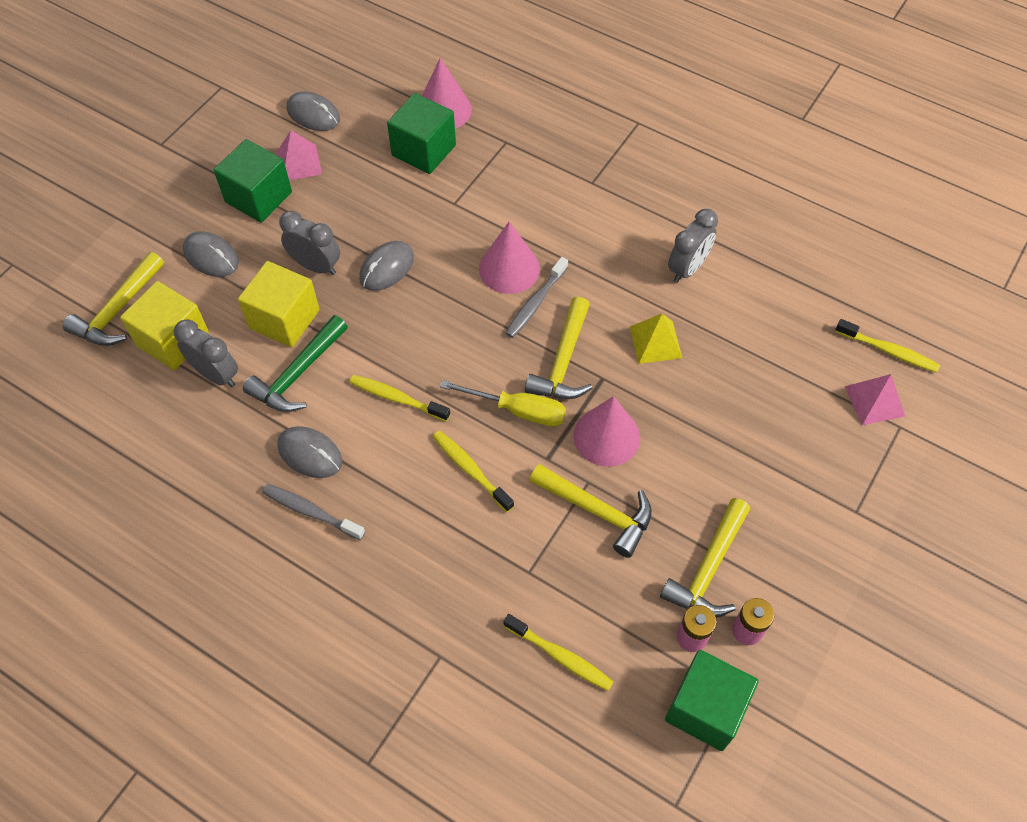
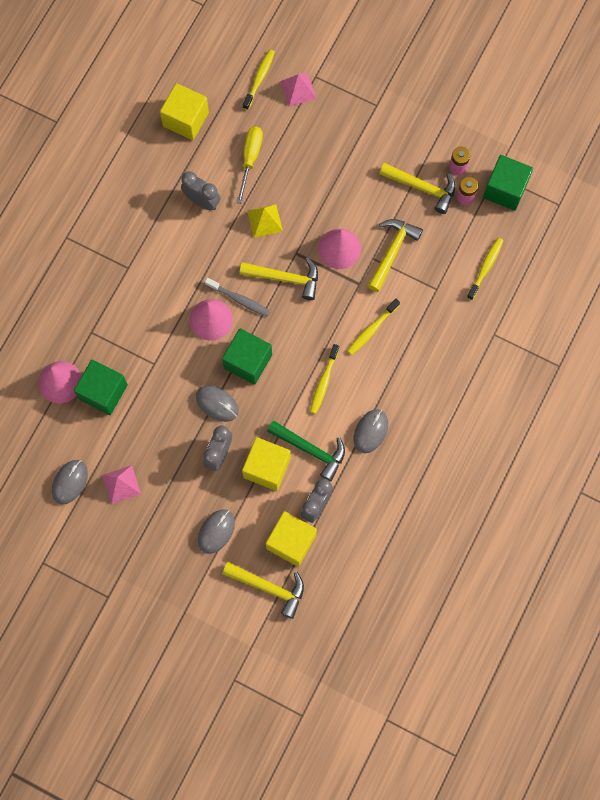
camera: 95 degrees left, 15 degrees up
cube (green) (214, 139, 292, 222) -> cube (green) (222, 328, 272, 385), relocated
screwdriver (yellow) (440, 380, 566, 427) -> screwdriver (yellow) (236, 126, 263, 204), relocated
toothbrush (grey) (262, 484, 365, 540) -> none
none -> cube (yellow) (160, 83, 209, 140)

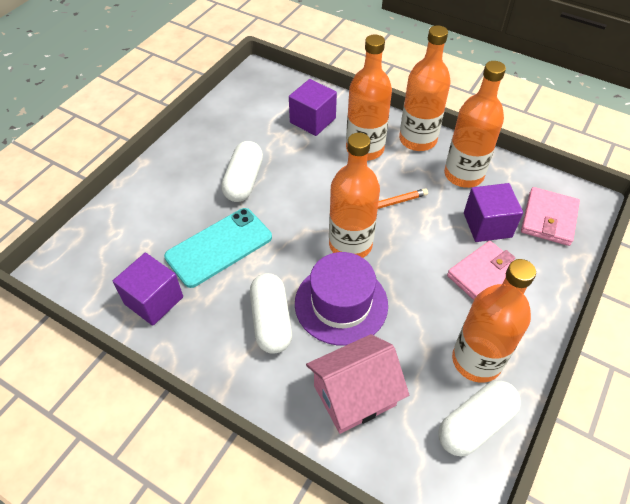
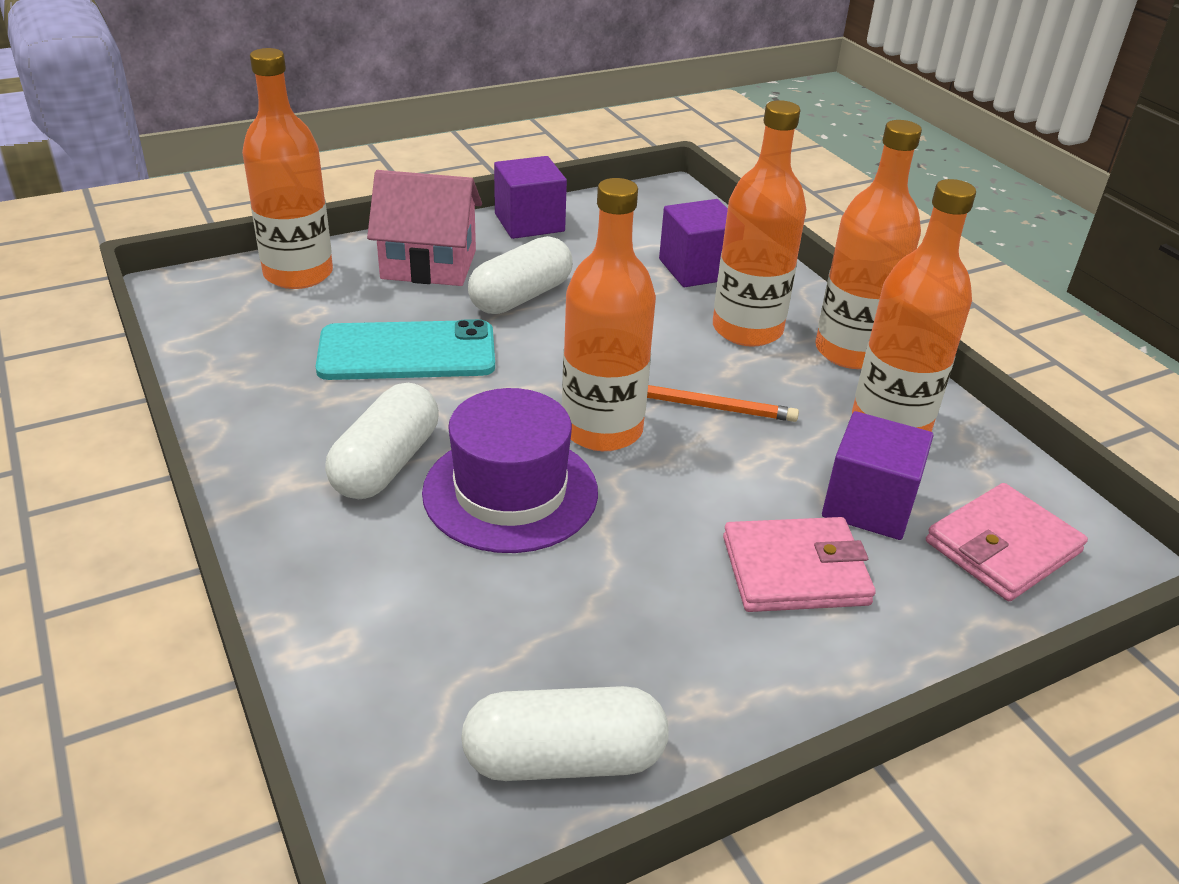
camera: 30 degrees right, 15 degrees down
cube (purple) (113, 253, 183, 326) -> cube (purple) (494, 156, 567, 239), relocated
bottle (orange) (452, 259, 536, 383) -> bottle (orange) (242, 48, 333, 289), relocated
house (pink) (306, 334, 409, 434) -> house (pink) (367, 170, 482, 286), relocated

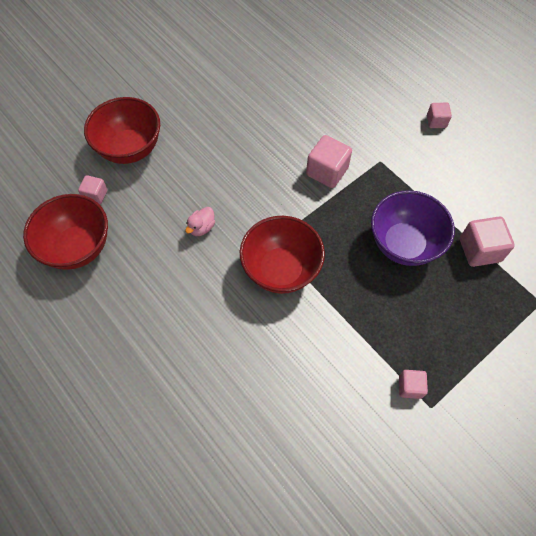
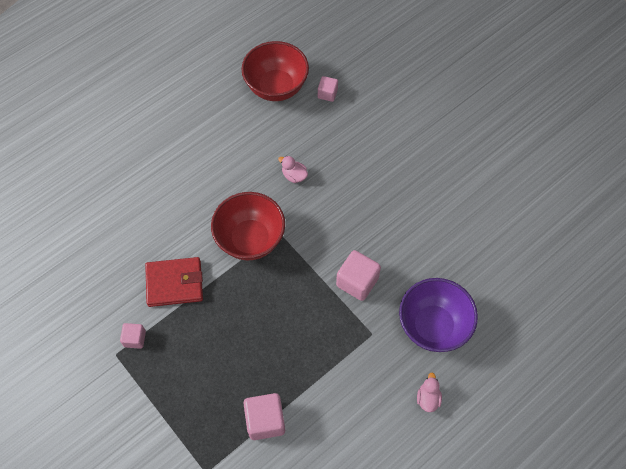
camera: 90 degrees right, 0 degrees up
bowl (red) (84, 97, 160, 164) -> none
cube (pink) (427, 103, 452, 128) -> duck (pink) (417, 373, 442, 412)
bowl (purple) (371, 190, 455, 266) -> bowl (purple) (399, 278, 478, 352), relocated
none -> wallet (red) (145, 257, 203, 307)

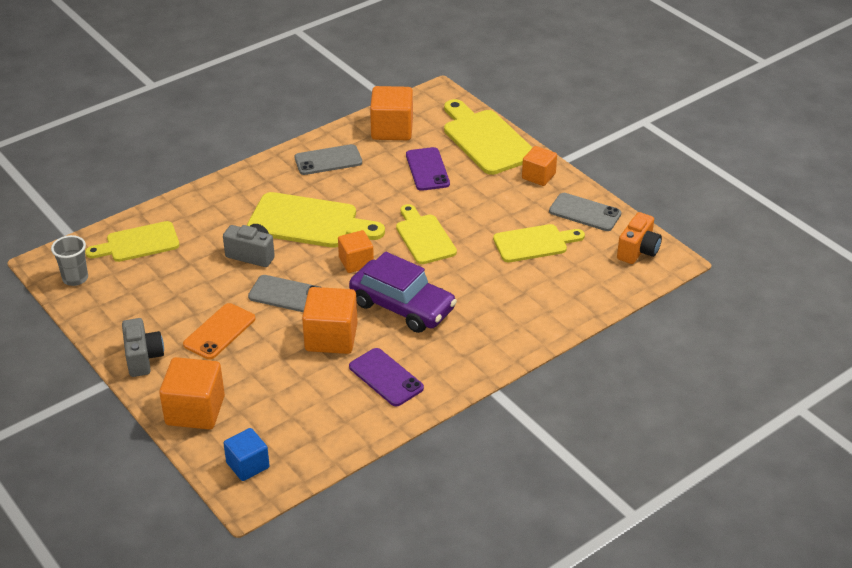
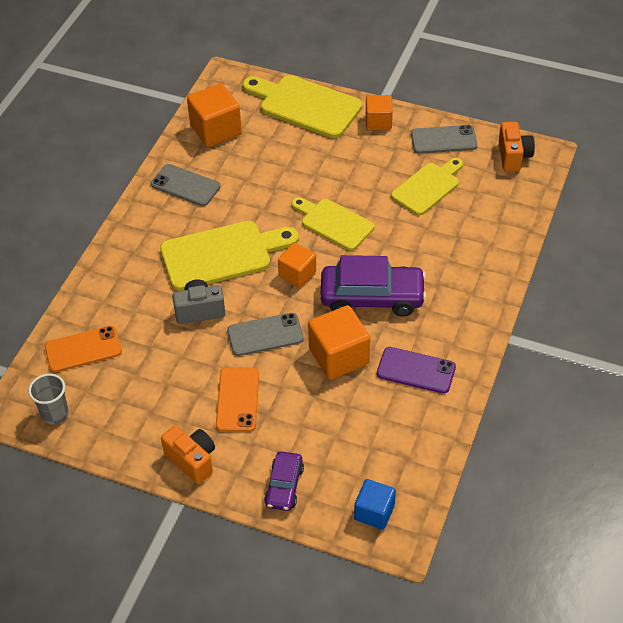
camera: 30 degrees left, 10 degrees up
phone (grey) (295, 144, 362, 175) -> phone (grey) (151, 164, 220, 206), 75 degrees clockwise
phone (purple) (406, 147, 450, 191) -> none
cutting board (yellow) (85, 221, 179, 262) -> phone (orange) (45, 326, 122, 372)
camera (grey) (122, 318, 164, 377) -> camera (orange) (161, 425, 215, 484)
cube (orange) (159, 357, 225, 430) -> car (purple) (264, 451, 304, 511)

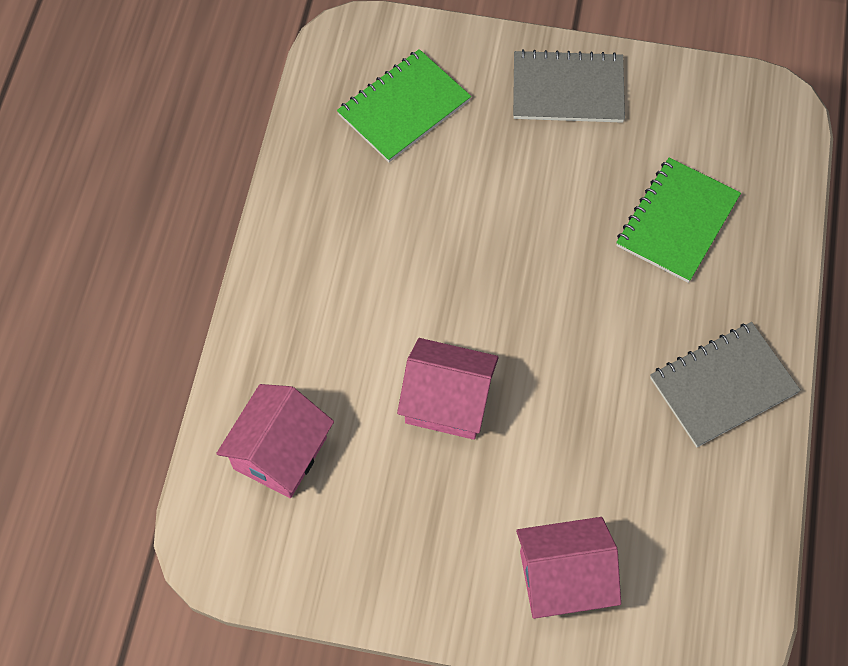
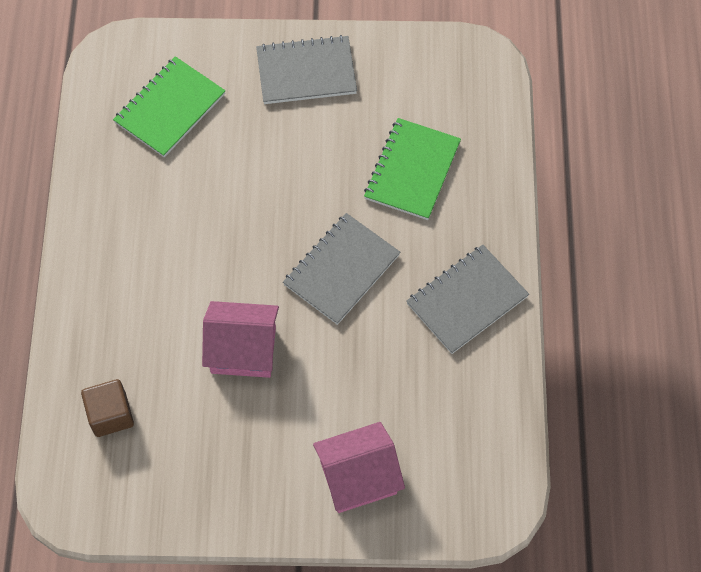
camera: 10 degrees left, 0 degrees up
house (pink) (216, 384, 334, 498) -> cube (brown) (81, 379, 134, 437)
none -> notebook (grey) (283, 213, 400, 325)

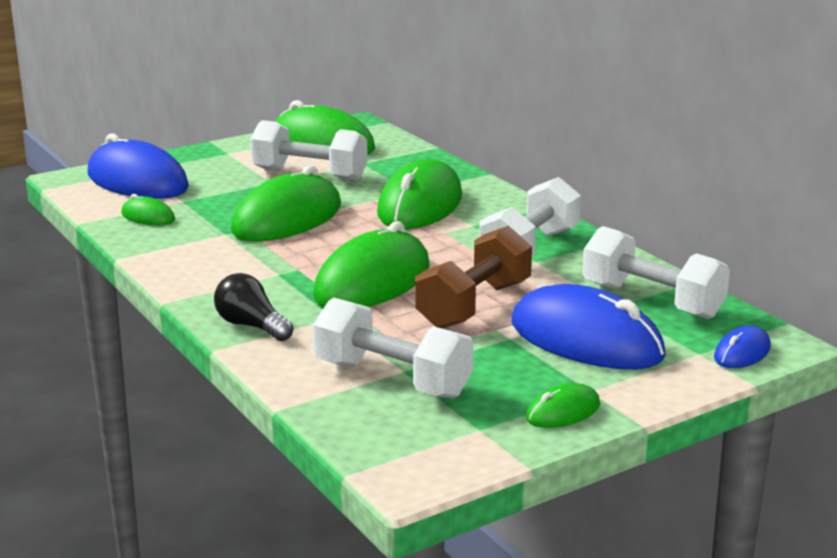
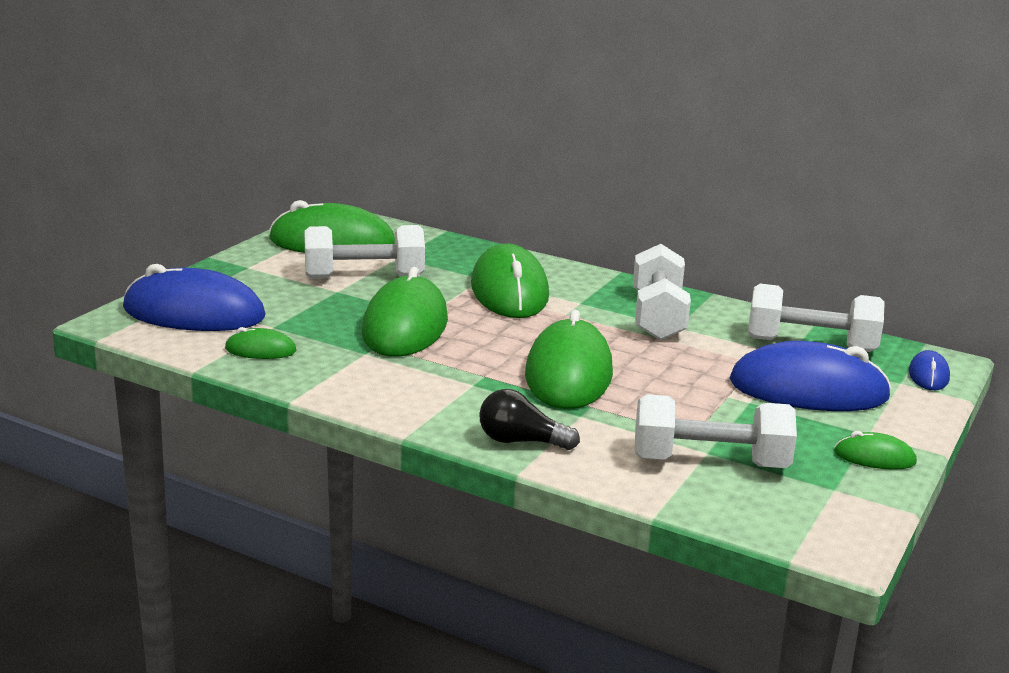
camera: 30 degrees left, 0 degrees up
dumbbell (brown) (415, 225, 532, 328) -> none
mouse (green) (526, 383, 600, 428) -> mouse (green) (834, 431, 917, 470), 75 degrees clockwise

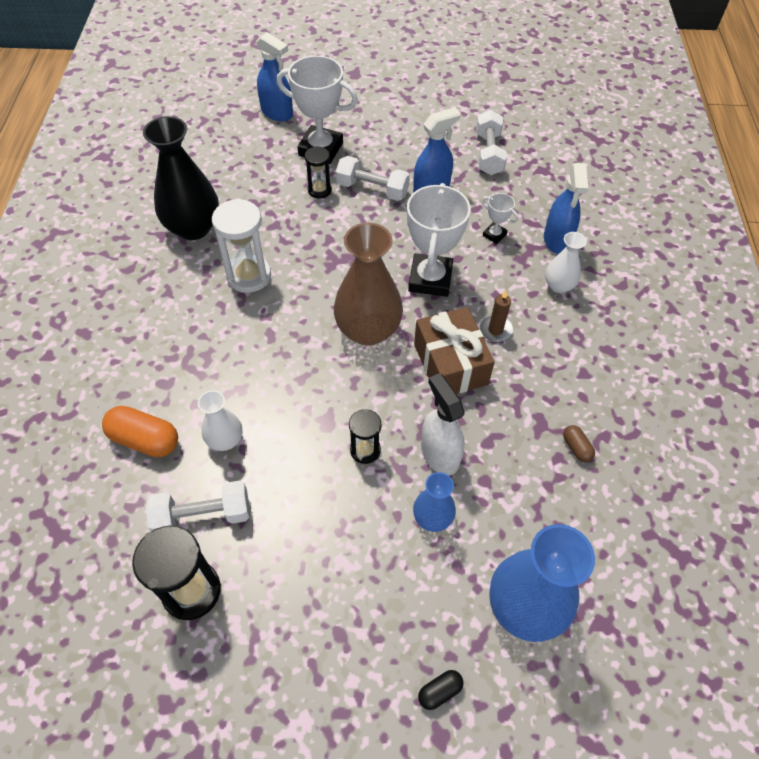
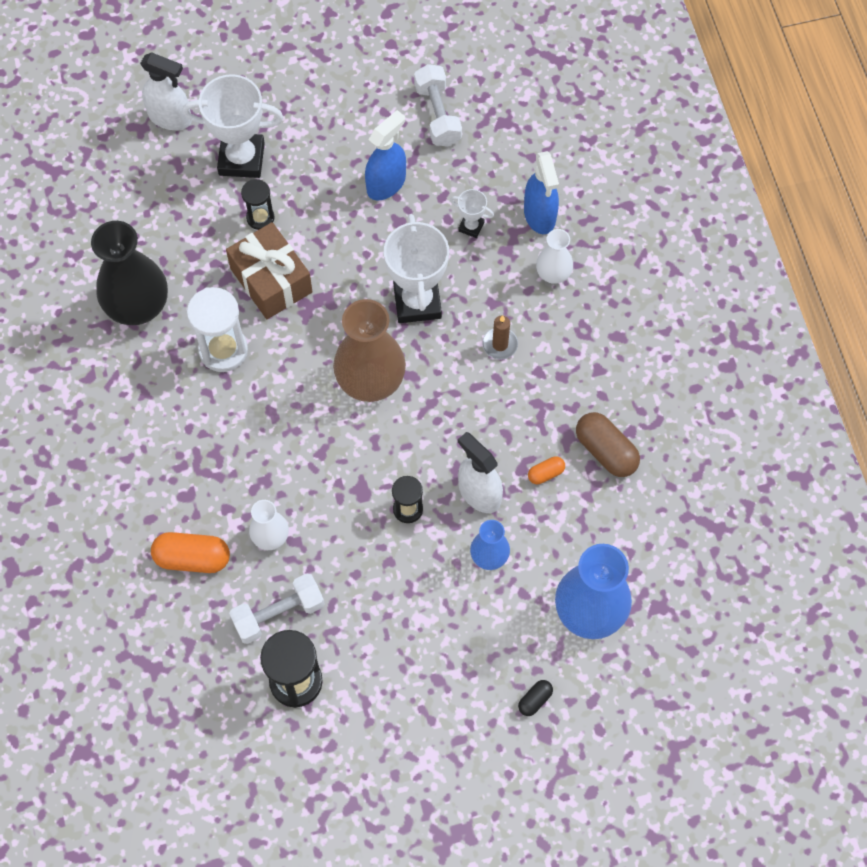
camera: 15 degrees left, 10 degrees up
spray bottle (blue) (256, 32, 293, 121) -> spray bottle (white) (140, 52, 192, 130)
dumbbell (white) (336, 156, 410, 201) -> none
gift (brown) (414, 307, 495, 394) -> gift (brown) (226, 222, 313, 319), relocated
capsule (brown) (563, 425, 595, 462) -> capsule (brown) (576, 412, 640, 477), x1.92
none -> capsule (orange) (528, 456, 565, 484)

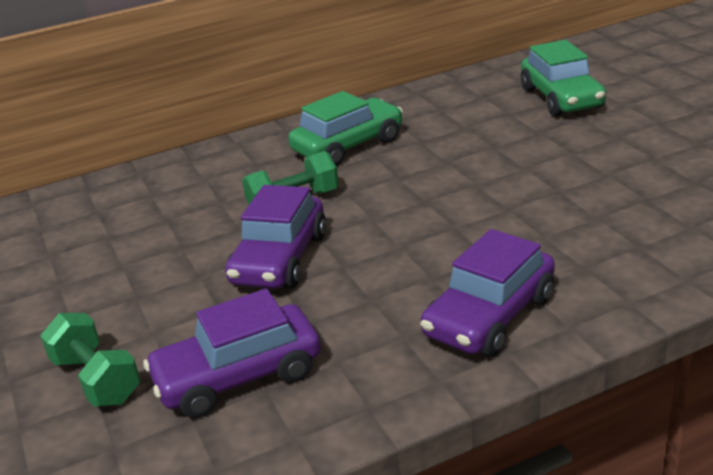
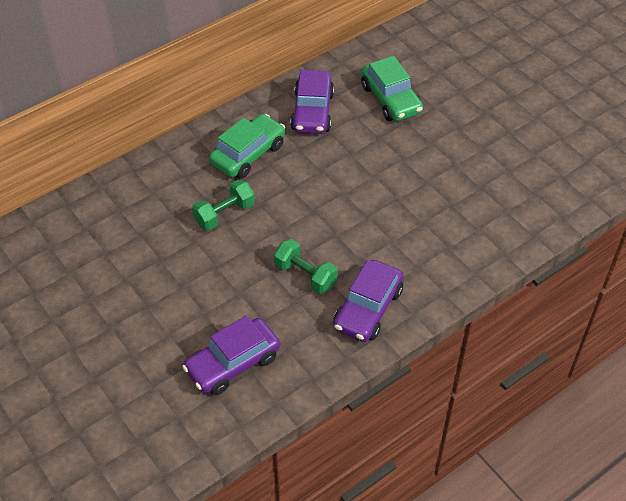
camera: 15 degrees left, 20 degrees up
car (purple) (225, 185, 327, 289) -> car (purple) (290, 70, 334, 134), relocated
dumbbell (green) (40, 313, 141, 407) -> dumbbell (green) (274, 239, 338, 294), relocated

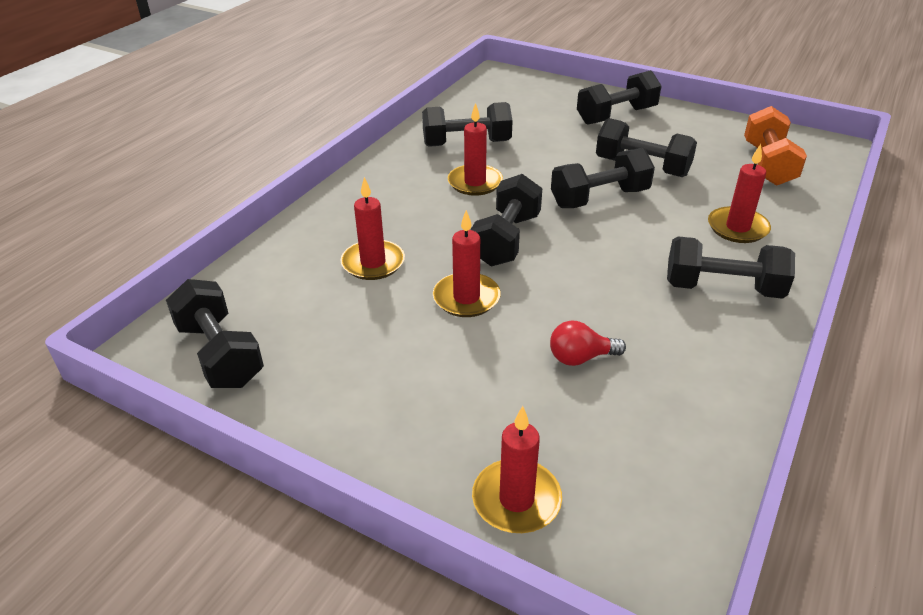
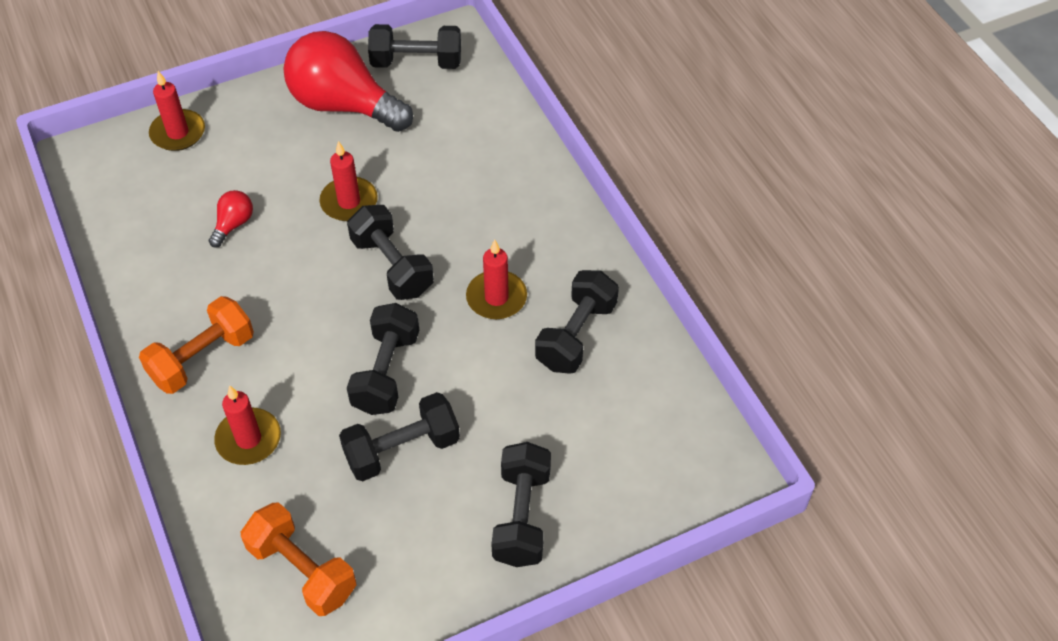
camera: 125 degrees right, 15 degrees up
candle (red) (340, 177, 405, 280) -> none
dumbbell (black) (667, 236, 795, 299) -> dumbbell (orange) (139, 296, 254, 394)
none -> light bulb (red) (284, 31, 413, 132)

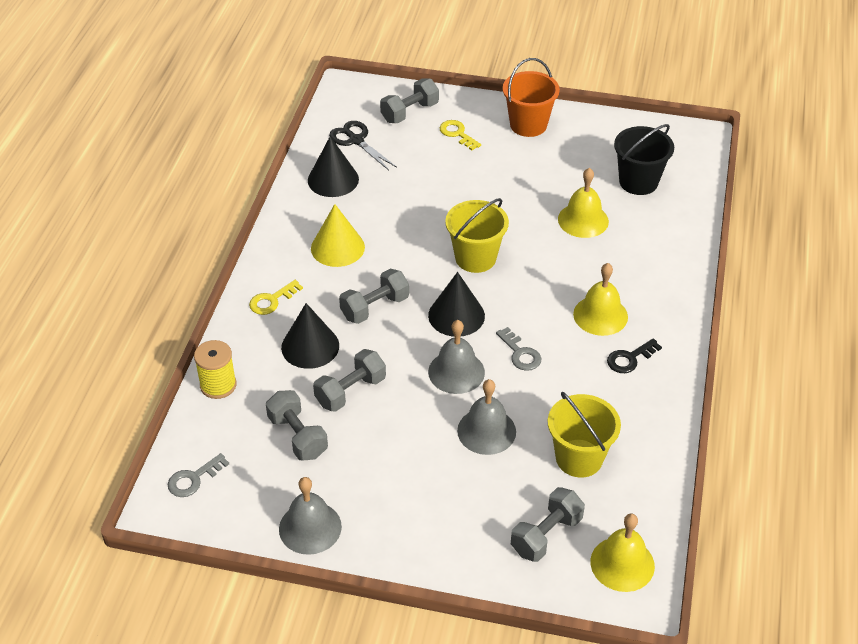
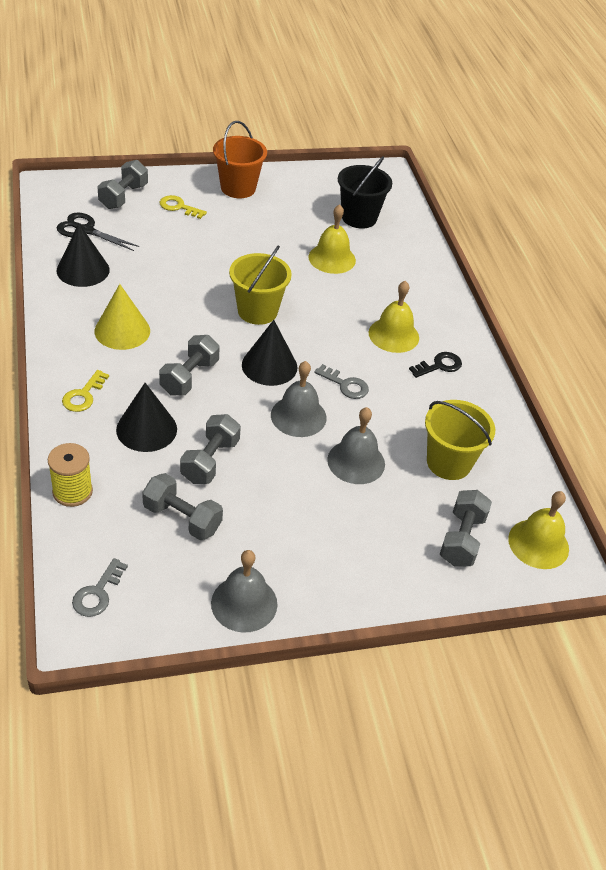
camera: 30 degrees left, 0 degrees up
key (black) (607, 339, 662, 373) -> key (black) (409, 352, 462, 378), 150 degrees counterclockwise

